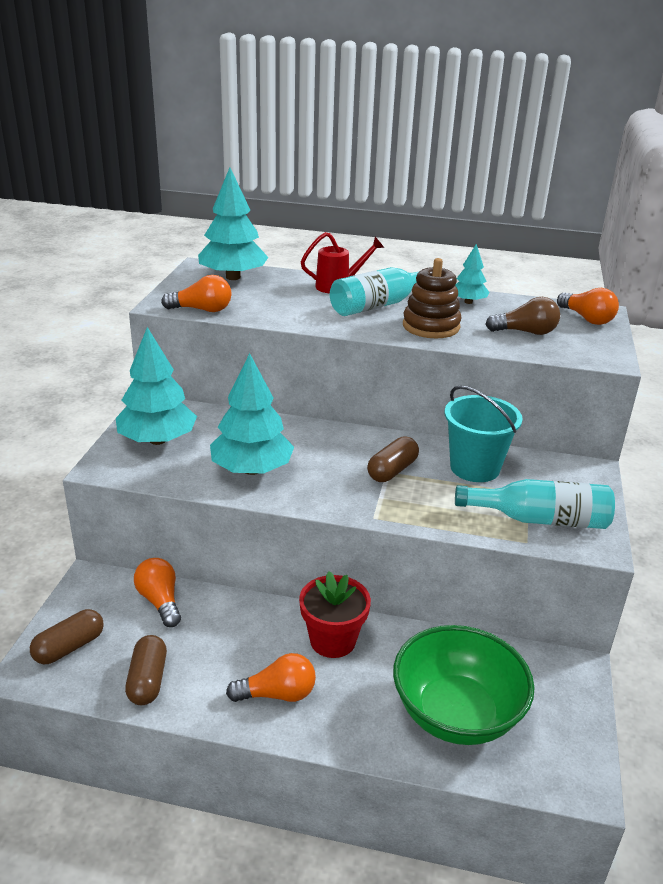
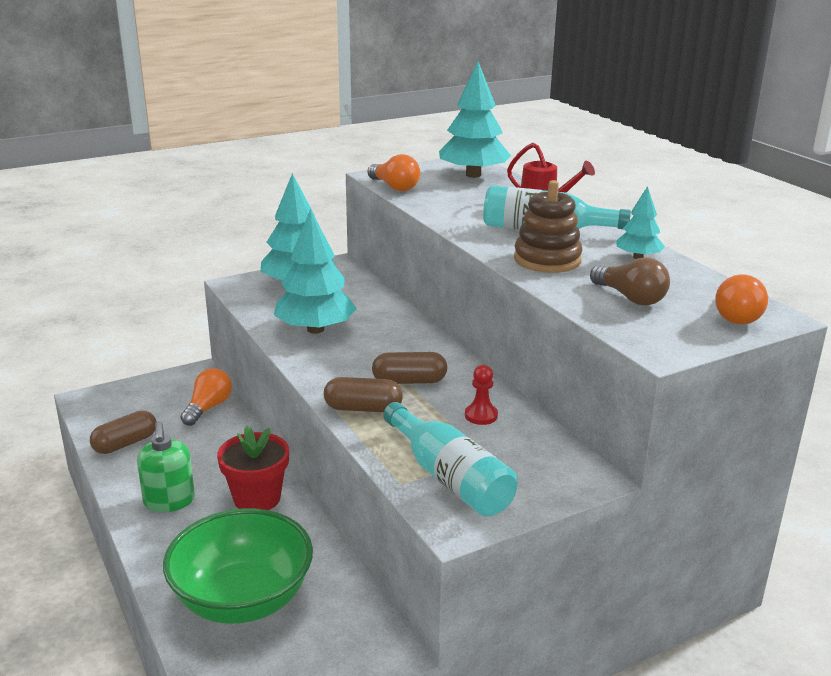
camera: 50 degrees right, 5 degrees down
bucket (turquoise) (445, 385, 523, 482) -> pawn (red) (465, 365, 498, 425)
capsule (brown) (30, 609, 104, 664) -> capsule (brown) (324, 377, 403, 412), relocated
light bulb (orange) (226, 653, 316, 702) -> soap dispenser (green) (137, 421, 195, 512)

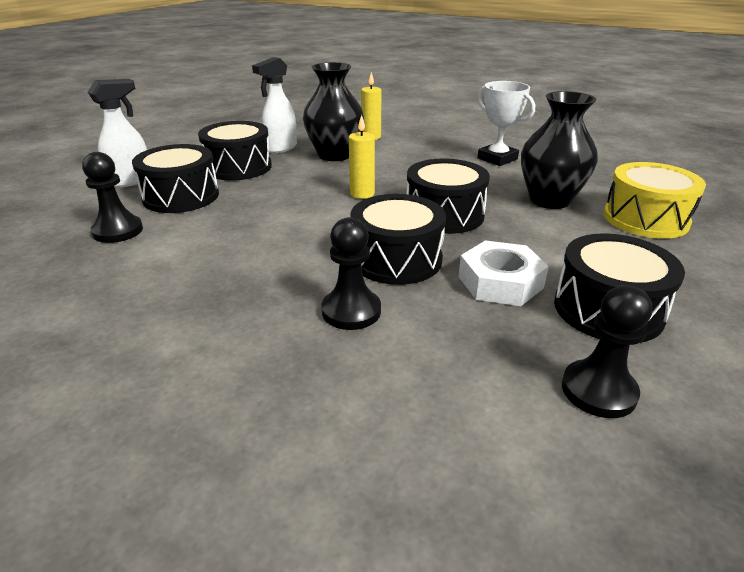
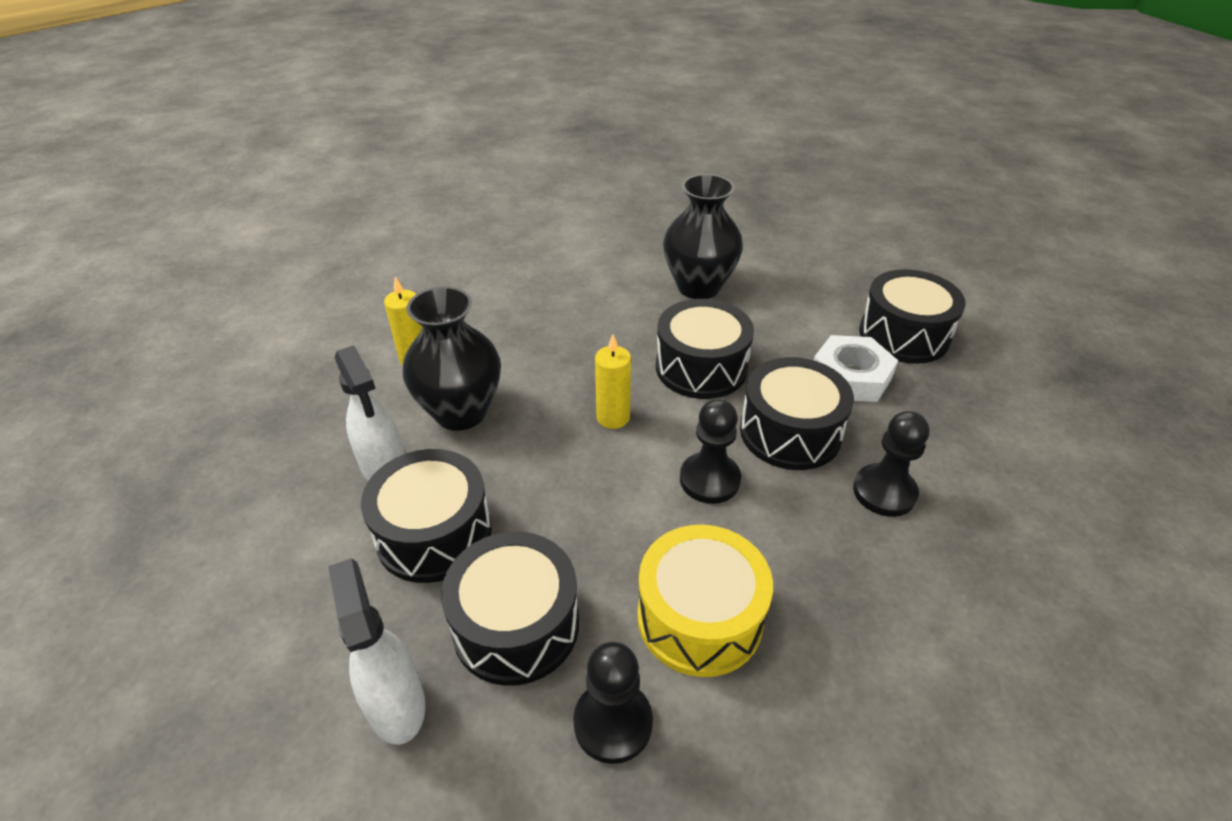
camera: 70 degrees left, 10 degrees up
trophy (white) (477, 81, 535, 166) -> none
drum (yellow) (604, 162, 706, 239) -> drum (yellow) (637, 525, 773, 677), relocated
pawn (black) (562, 285, 652, 418) -> pawn (black) (680, 399, 741, 504), relocated

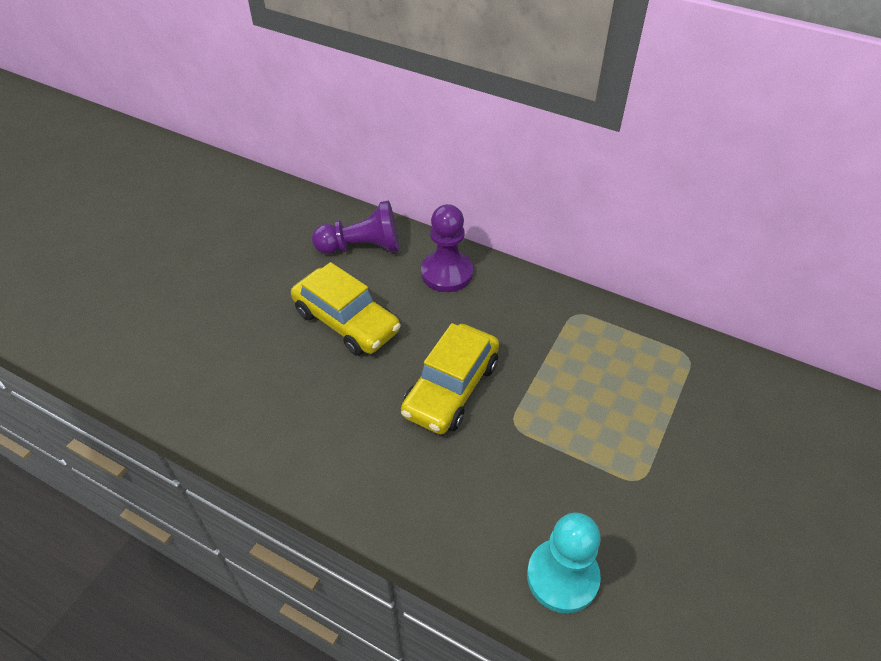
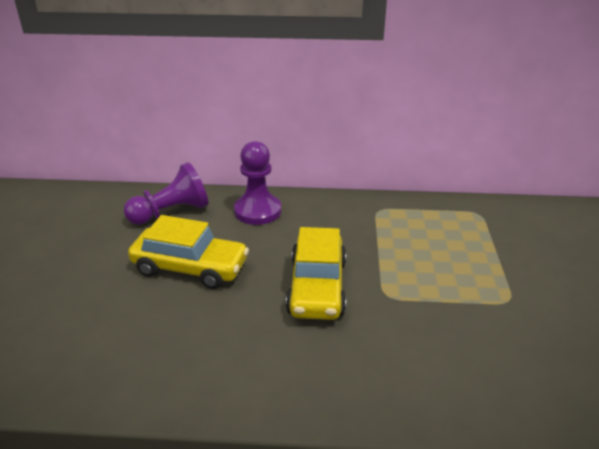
camera: 25 degrees left, 15 degrees down
pawn (turquoise) (527, 513, 601, 613) -> none

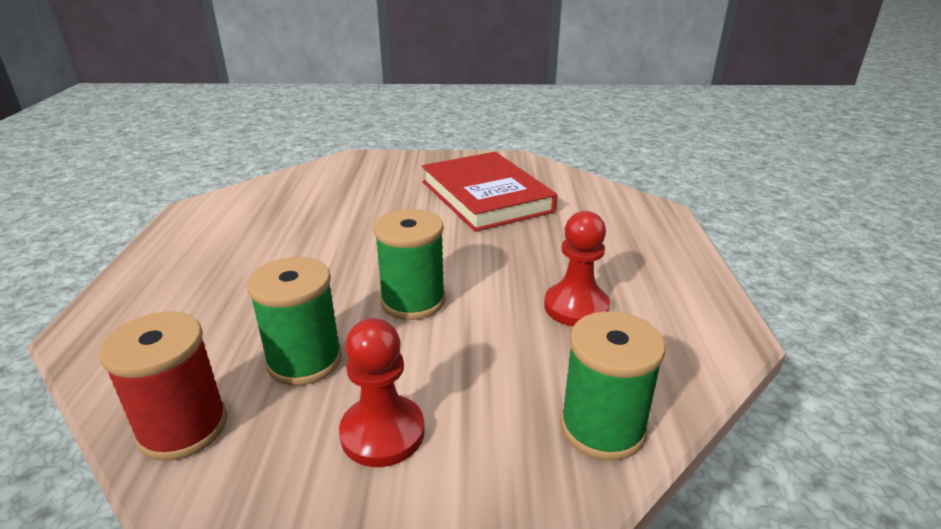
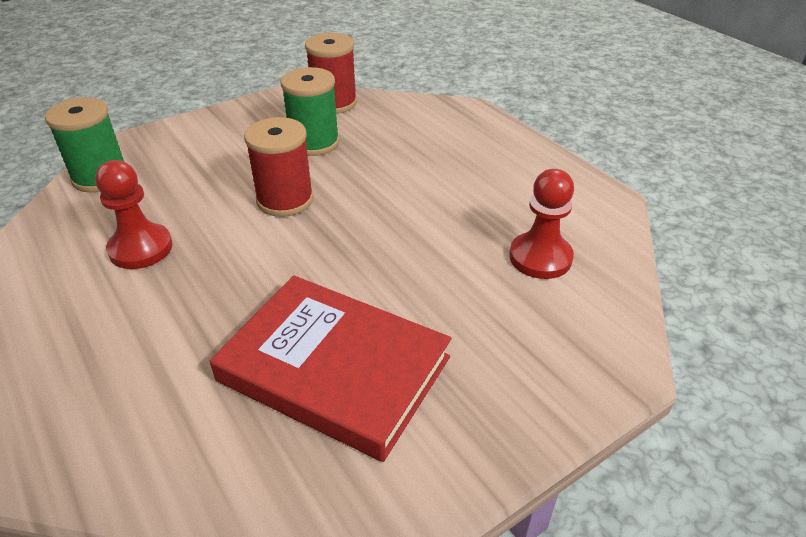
camera: 145 degrees right, 10 degrees up
spool (green) (374, 209, 445, 320) -> spool (red) (244, 117, 314, 217)
pawn (red) (339, 318, 425, 467) -> pawn (red) (509, 169, 574, 279), relocated

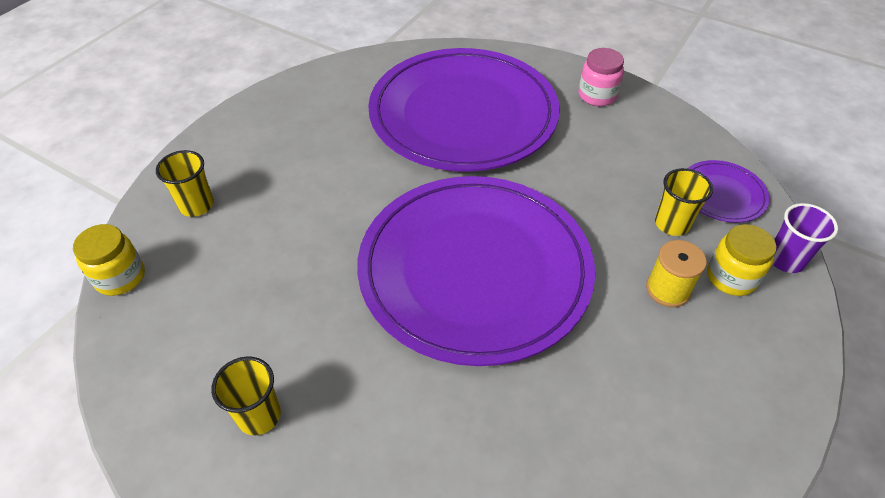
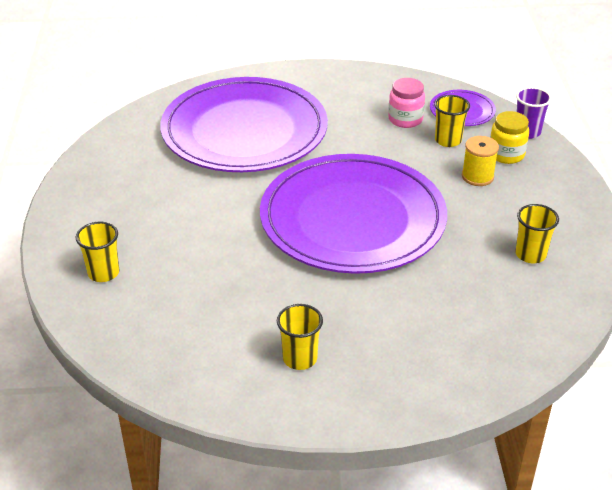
camera: 35 degrees left, 10 degrees down
jar (pink) (579, 48, 624, 106) -> jar (pink) (388, 78, 425, 128), relocated
jar (yellow) (73, 224, 145, 296) -> none
none -> cup (yellow) (515, 204, 559, 263)

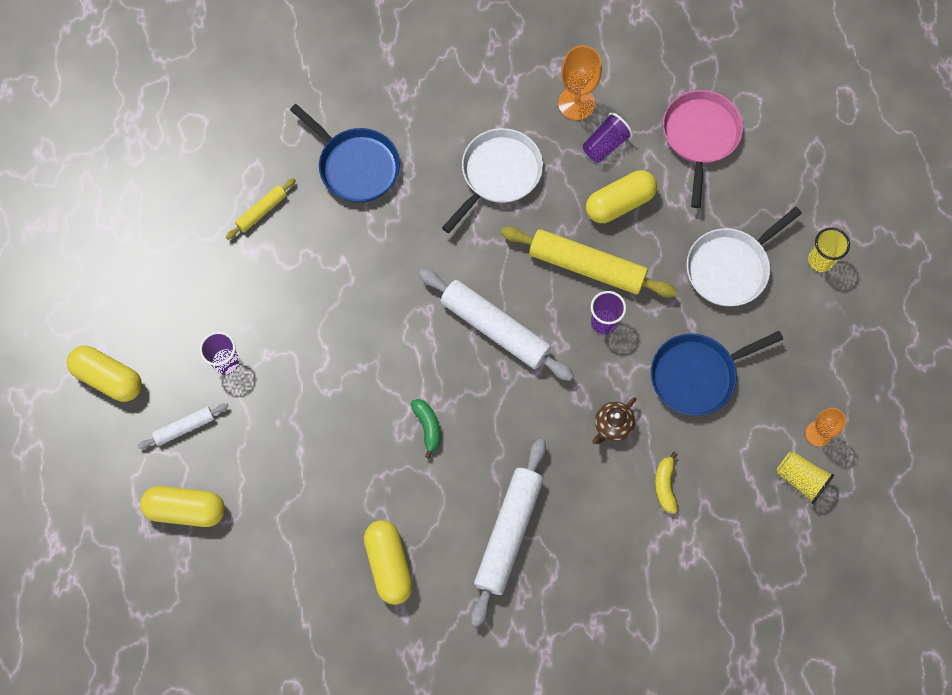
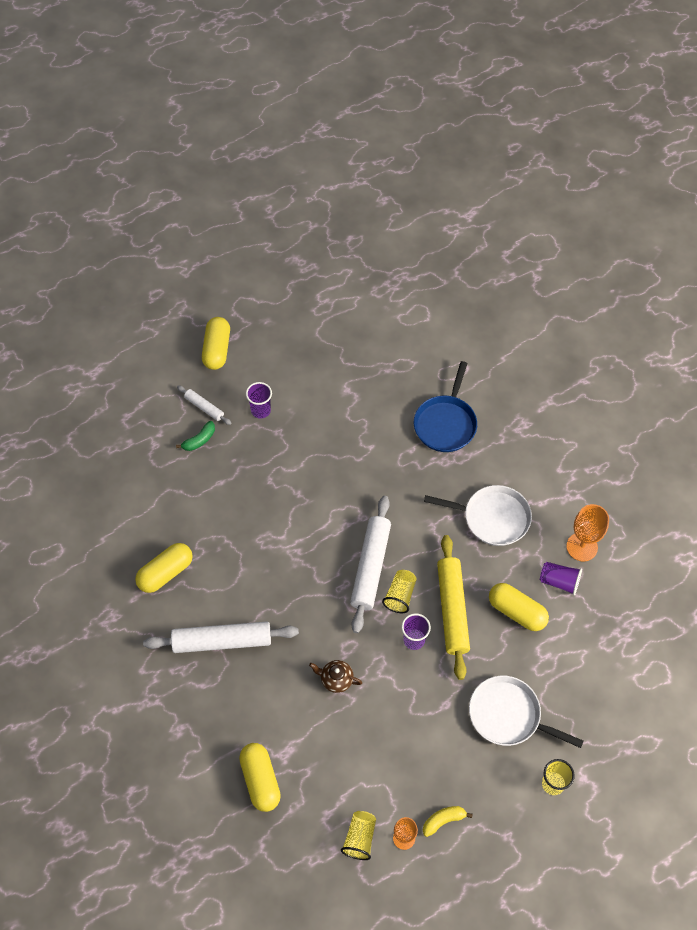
camera: 65 degrees right, 10 degrees down
pan (pink) (663, 90, 743, 208) -> none
rolling pin (yellow) (226, 178, 296, 240) -> none
pan (blue) (651, 331, 783, 416) -> none
banana (green) (411, 399, 440, 458) -> banana (green) (176, 421, 215, 451), relocated
banana (yellow) (655, 451, 678, 514) -> banana (yellow) (423, 806, 473, 837), relocated
capsule (yellow) (140, 486, 225, 527) -> capsule (yellow) (239, 743, 281, 812), relocated
none -> cup (yellow) (382, 570, 417, 613)

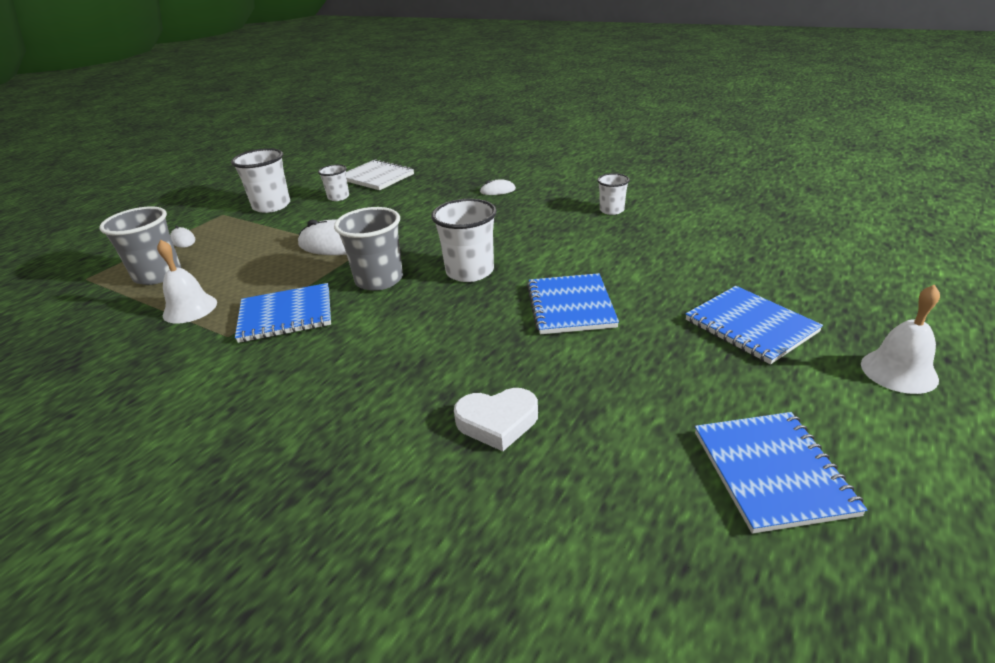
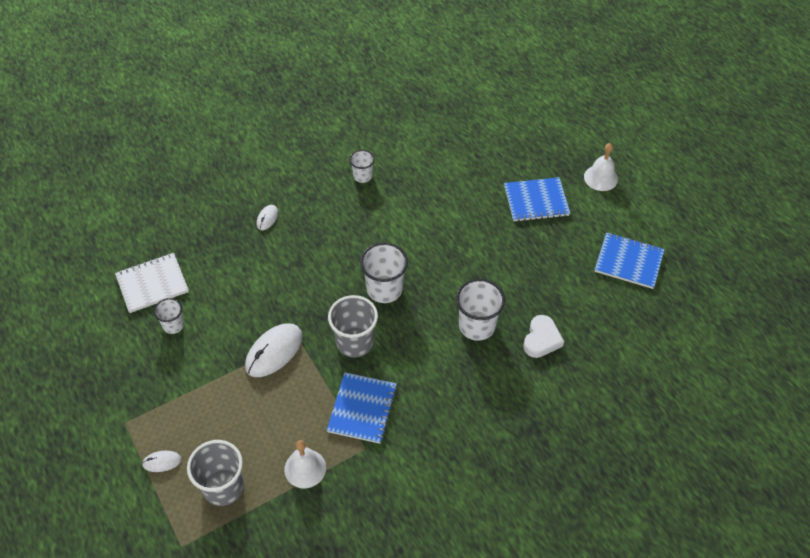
camera: 65 degrees left, 20 degrees up
cup (white) (231, 148, 290, 213) -> cup (white) (456, 279, 505, 341), relocated
notebook (blue) (527, 273, 619, 334) -> none

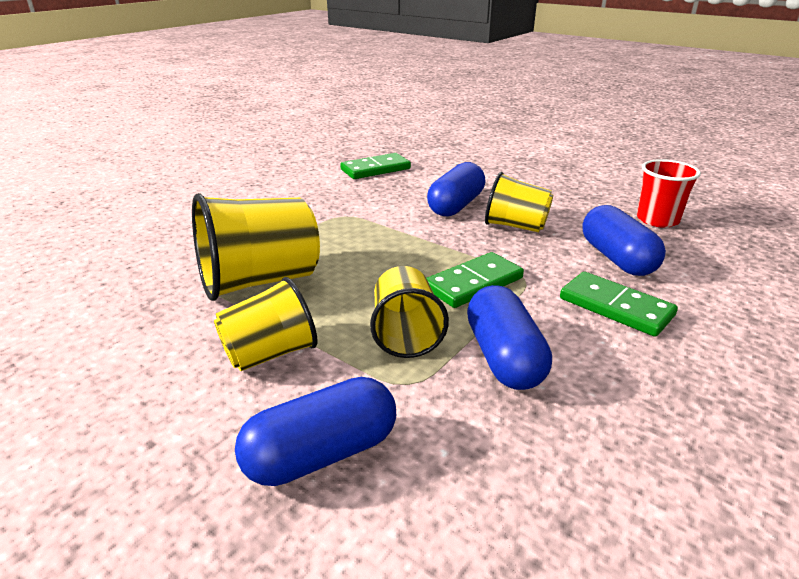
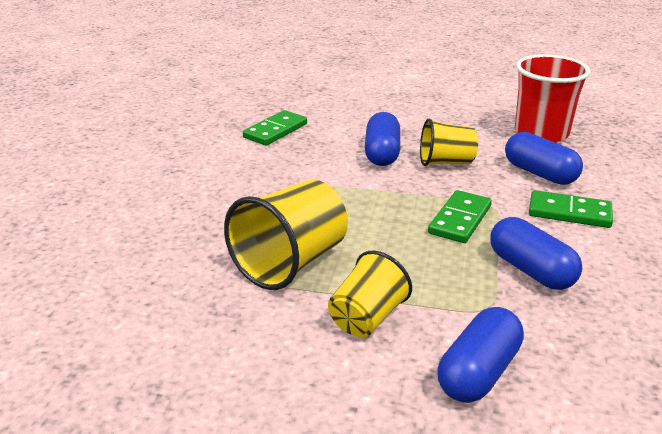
camera: 25 degrees left, 0 degrees up
cup (red) (637, 159, 701, 228) -> cup (red) (515, 54, 590, 143), x1.57
cup (yellow) (370, 266, 449, 358) -> none

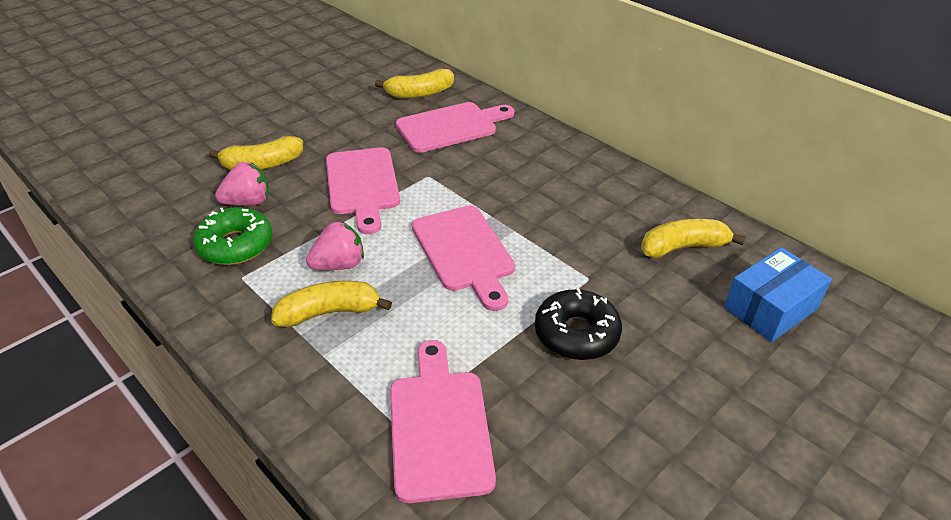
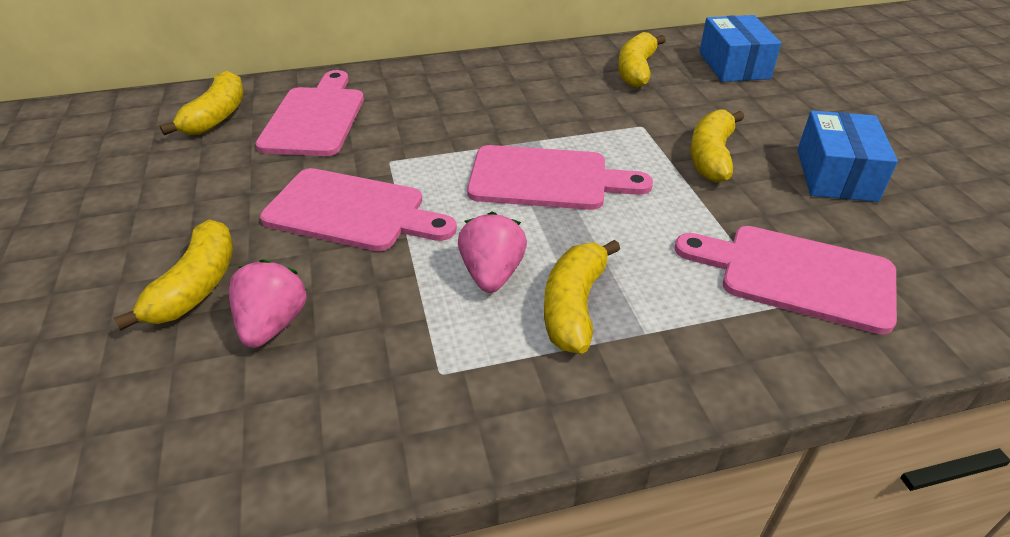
camera: 60 degrees left, 0 degrees up
donut (green) (193, 207, 273, 265) -> none
donut (black) (535, 288, 622, 360) -> banana (yellow) (690, 109, 744, 183)
none -> box (blue) (797, 111, 898, 202)

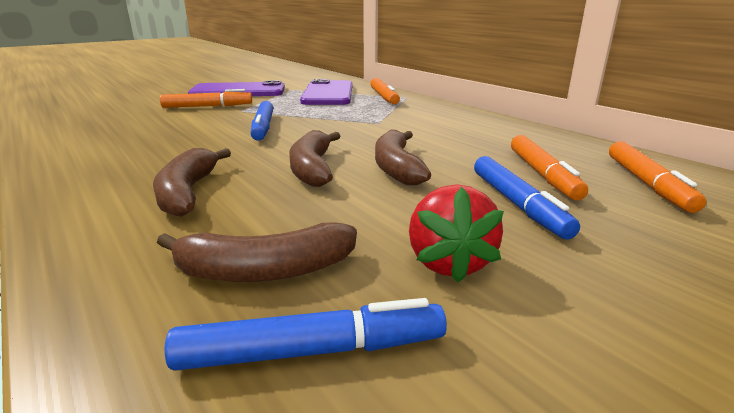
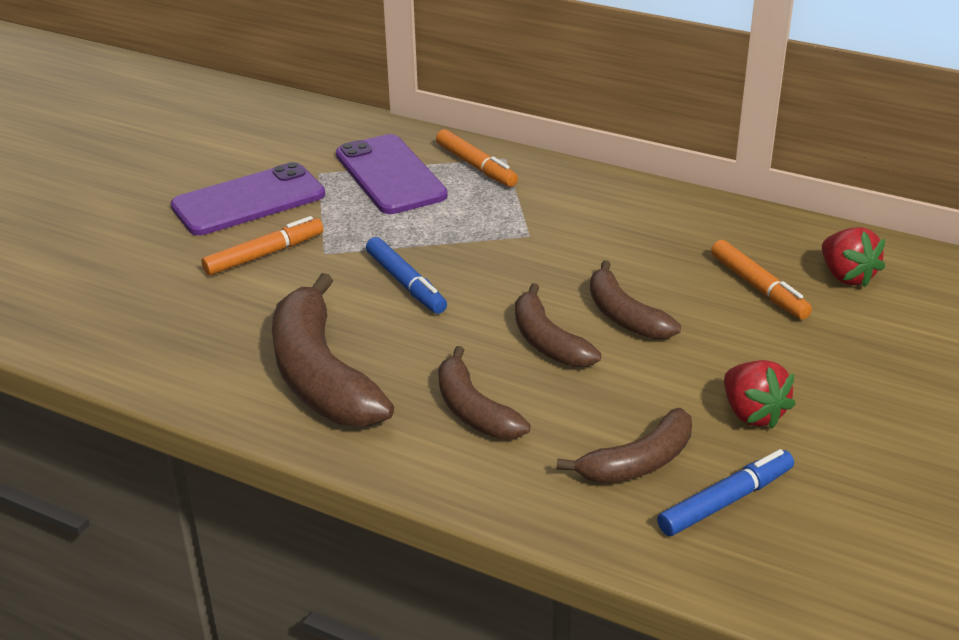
camera: 25 degrees left, 10 degrees up
marker (orange) (609, 141, 706, 213) -> strawberry (red) (822, 227, 885, 288)
marker (blue) (474, 156, 580, 239) -> none
none -> banana (brown) (272, 273, 394, 426)

